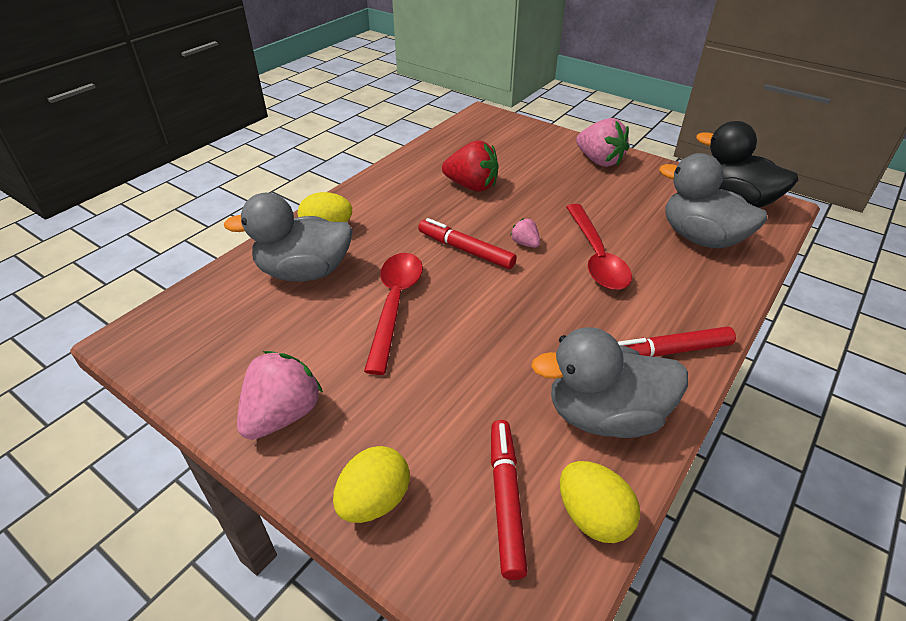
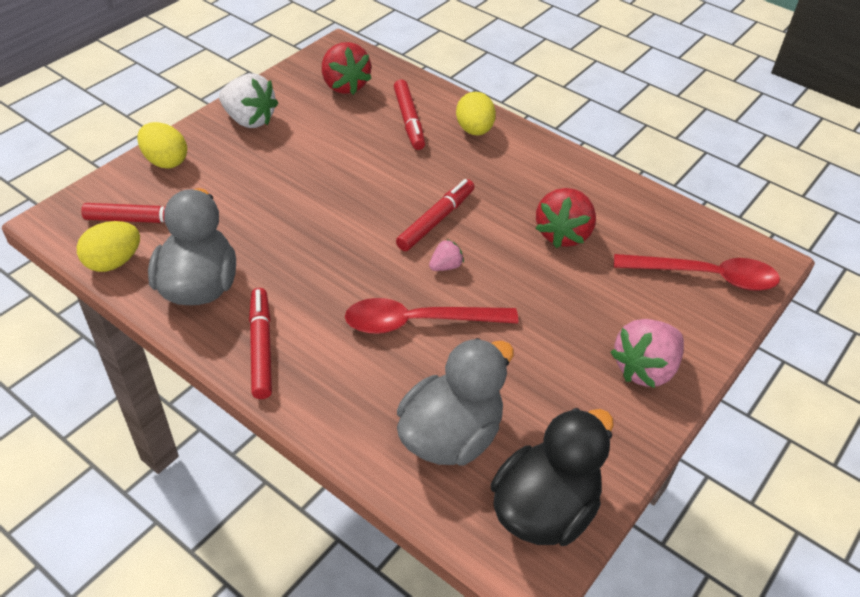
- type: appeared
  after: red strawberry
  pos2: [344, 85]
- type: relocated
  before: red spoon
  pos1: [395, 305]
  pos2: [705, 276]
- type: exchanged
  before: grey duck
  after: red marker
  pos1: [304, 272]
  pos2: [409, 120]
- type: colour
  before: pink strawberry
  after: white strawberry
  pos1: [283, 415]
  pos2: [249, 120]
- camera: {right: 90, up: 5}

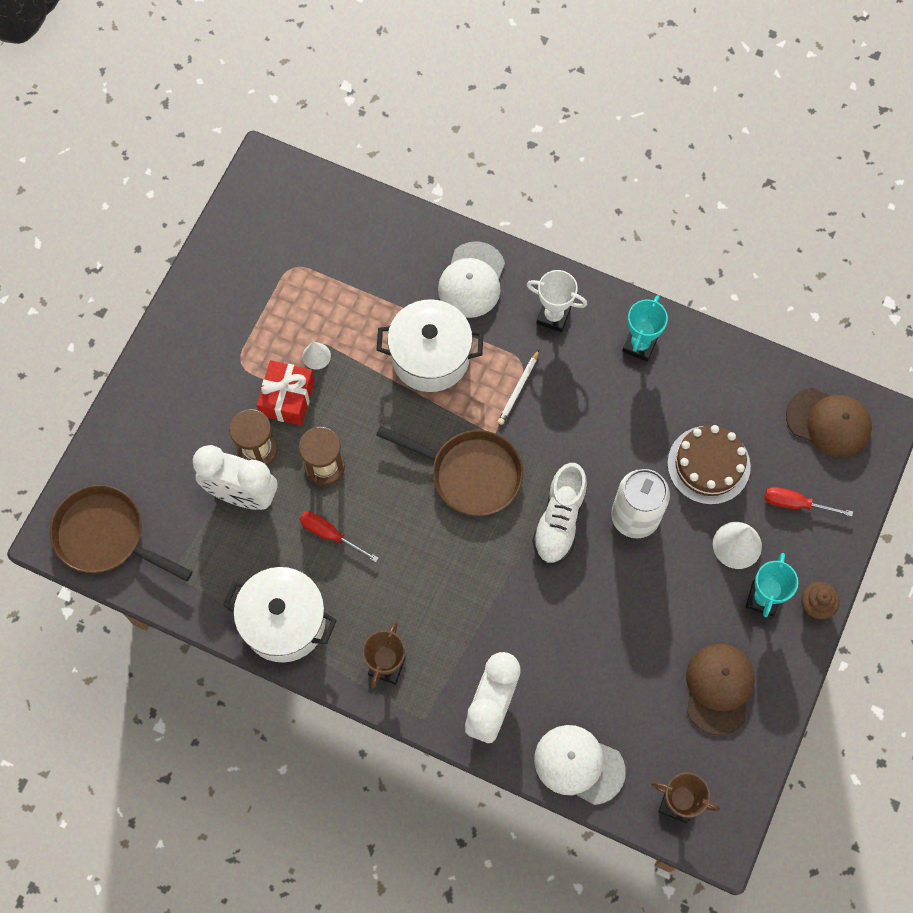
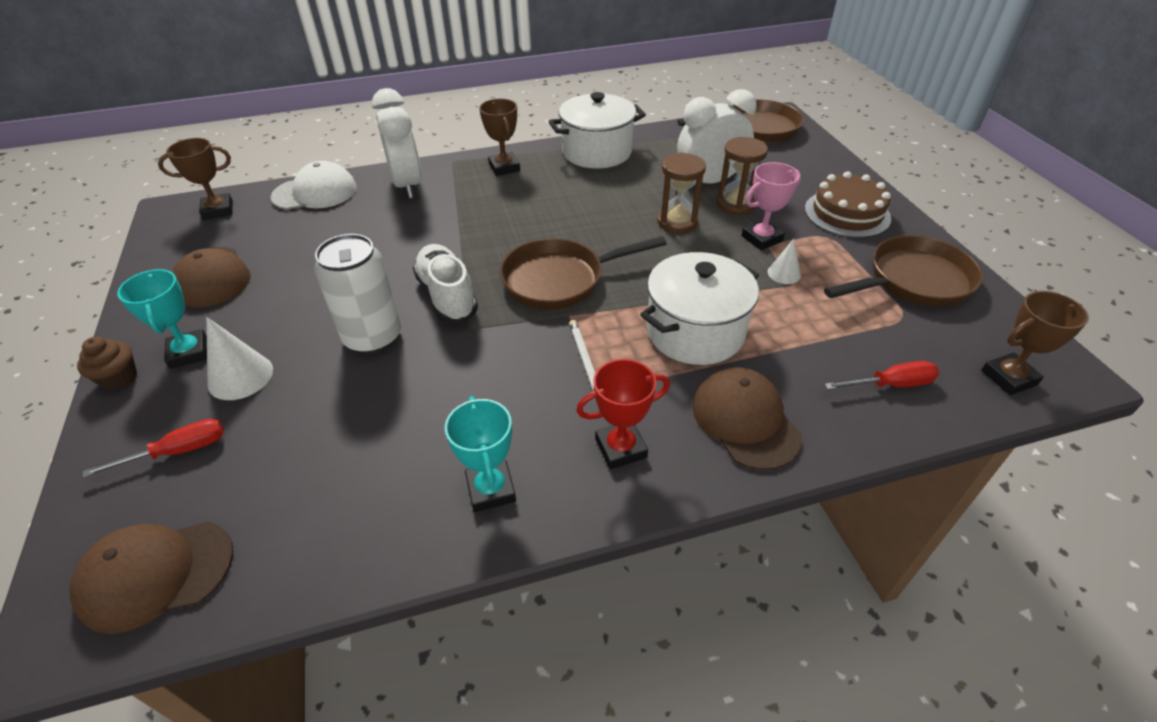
- type: appeared
  after: brown pan
  pos2: [913, 281]
- type: appeared
  after: brown trophy
  pos2: [1008, 377]
- type: relocated
  before: red screwdriver
  pos1: [330, 535]
  pos2: [891, 384]
- type: relocated
  before: brown cake
  pos1: [708, 465]
  pos2: [847, 213]
- type: exchanged
  before: red gift
  after: pink trophy
  pos1: [287, 398]
  pos2: [762, 239]
- type: colour
  before: white cap
  after: brown cap
  pos1: [472, 280]
  pos2: [745, 420]
- type: colour
  before: white trophy
  after: red trophy
  pos1: [553, 316]
  pos2: [620, 448]
- camera: {right: 140, up: -25}

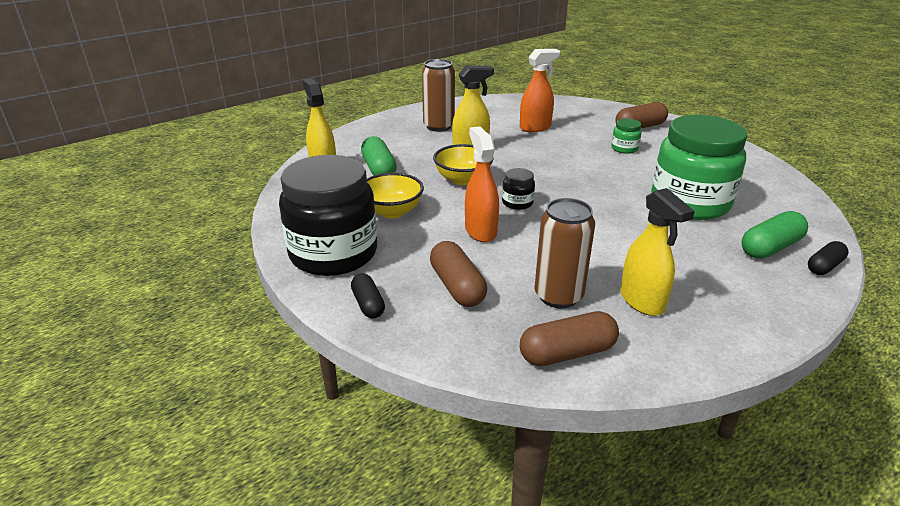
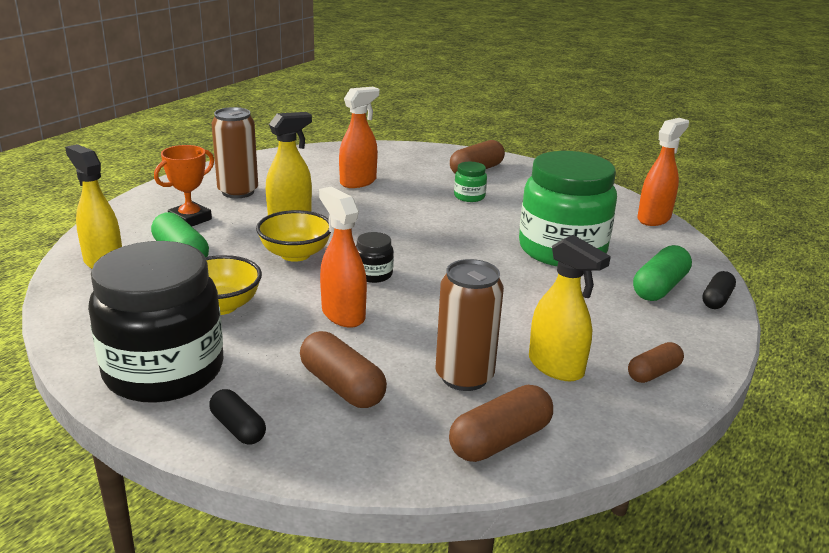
- type: appeared
  after: orange trophy
  pos2: [190, 219]
- type: appeared
  after: brown capsule
  pos2: [653, 373]
- type: appeared
  after: orange spray bottle
  pos2: [654, 218]
- camera: {right: -20, up: -5}

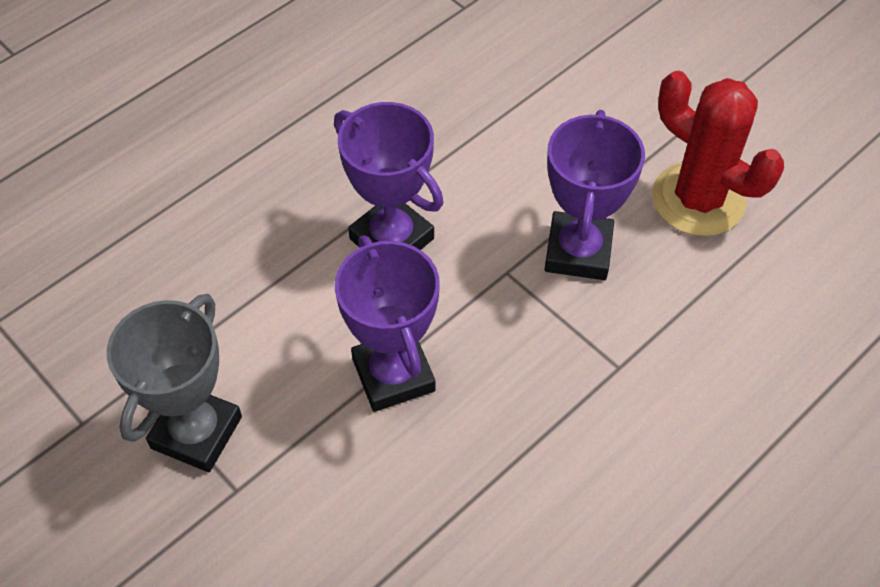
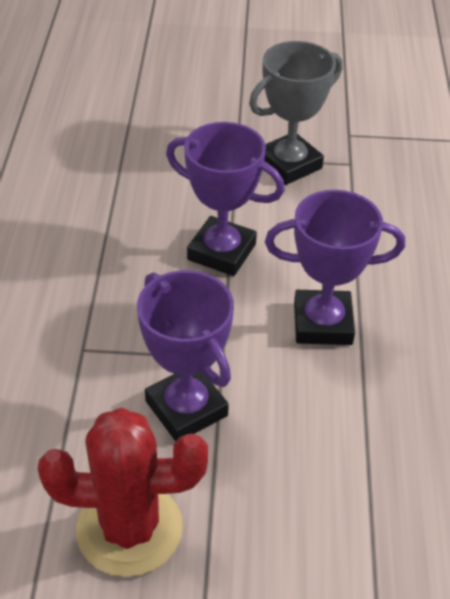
- type: spun
  before: grey trophy
  pos1: [196, 432]
  pos2: [289, 164]
  turn: 75
- camera: {right: 135, up: -10}

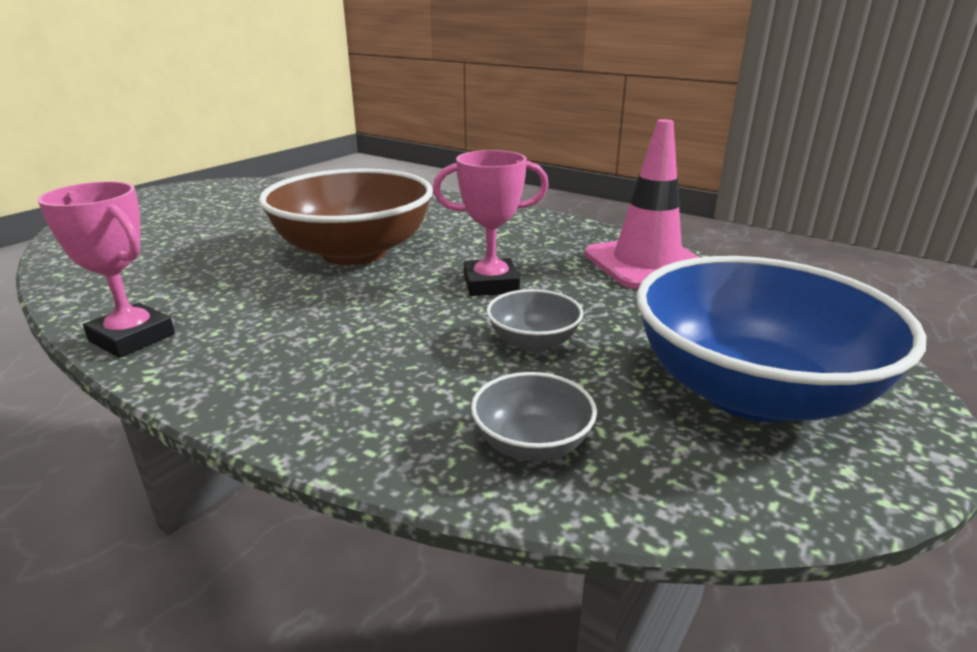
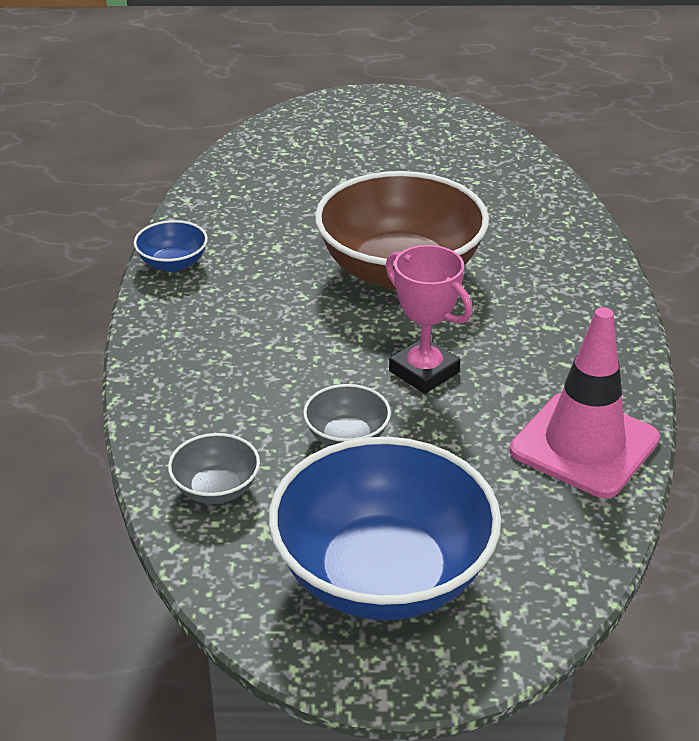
- type: exchanged
  before: pink trophy
  after: blue bowl
  pos1: [132, 338]
  pos2: [173, 263]
- camera: {right: 55, up: 10}

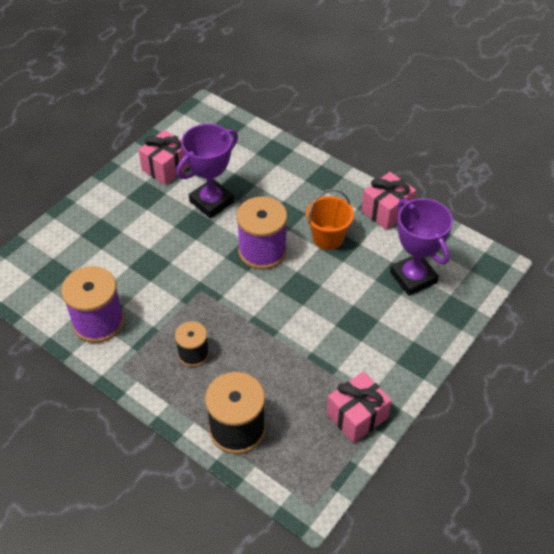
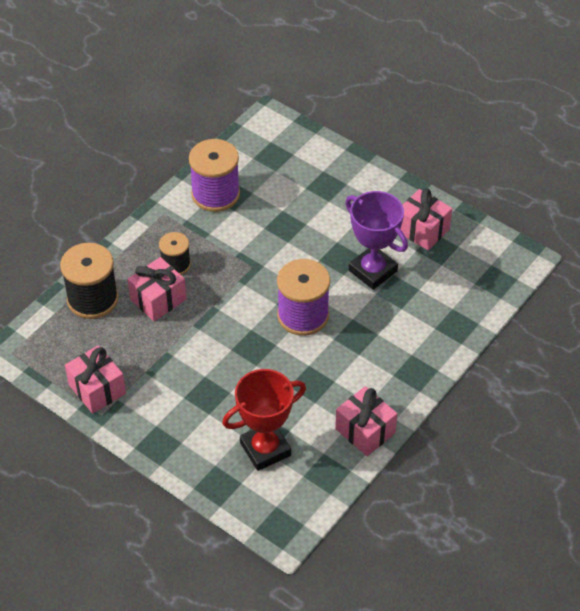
- type: missing
  before: orange bucket
  pos1: [328, 238]
- type: appeared
  after: pink gift
  pos2: [158, 299]
- type: colour
  before: purple trophy
  after: red trophy
  pos1: [413, 277]
  pos2: [265, 449]
- camera: {right: 90, up: 0}

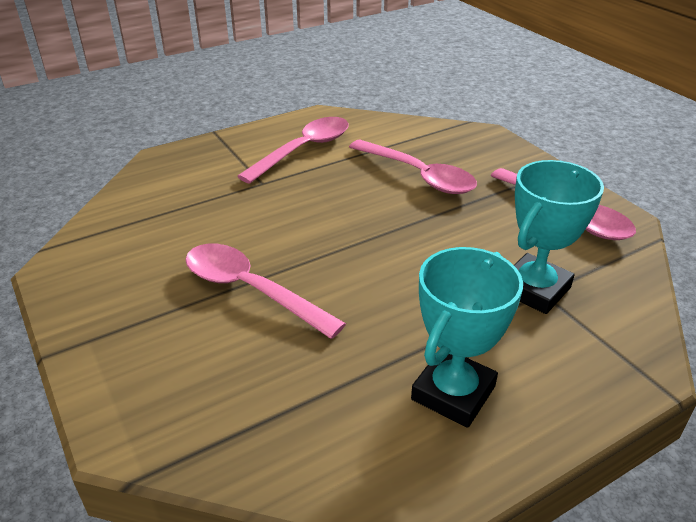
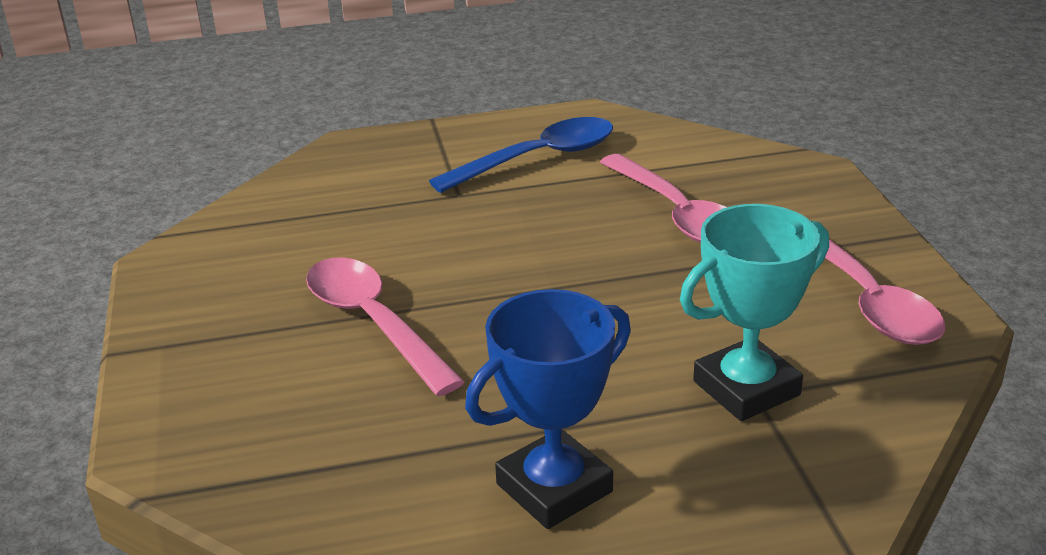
- type: colour
  before: pink spoon
  after: blue spoon
  pos1: [303, 150]
  pos2: [537, 159]
- type: colour
  before: turquoise trophy
  after: blue trophy
  pos1: [453, 393]
  pos2: [554, 488]
- camera: {right: 20, up: -5}

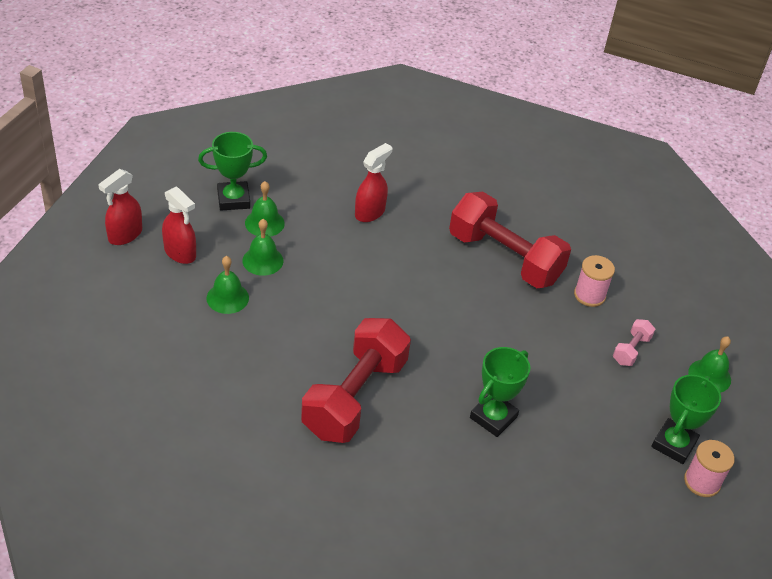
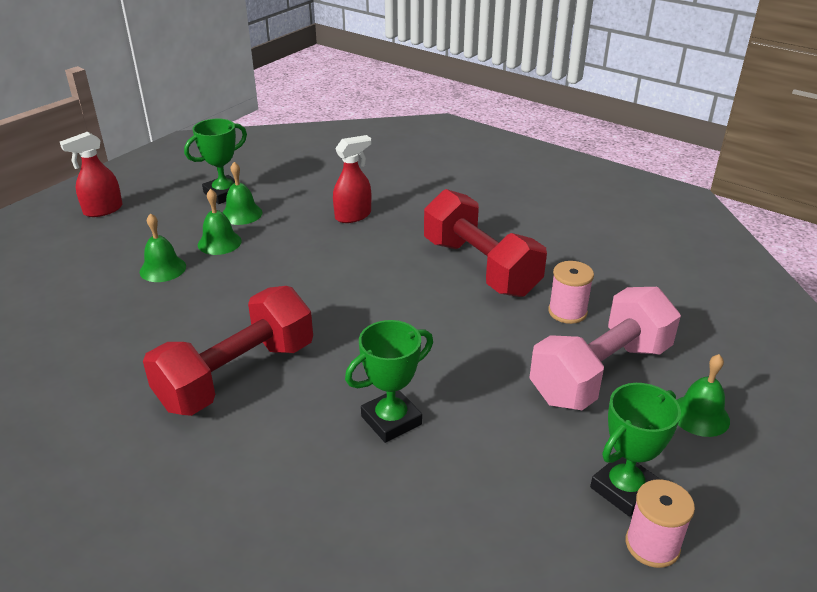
- type: missing
  before: red spray bottle
  pos1: [180, 253]
- type: spun
  before: green trophy
  pos1: [233, 199]
  pos2: [224, 194]
  turn: -45
- type: size
  before: pink dumbbell
  pos1: [631, 350]
  pos2: [600, 373]
  scale: 2.37
- camera: {right: 20, up: -10}

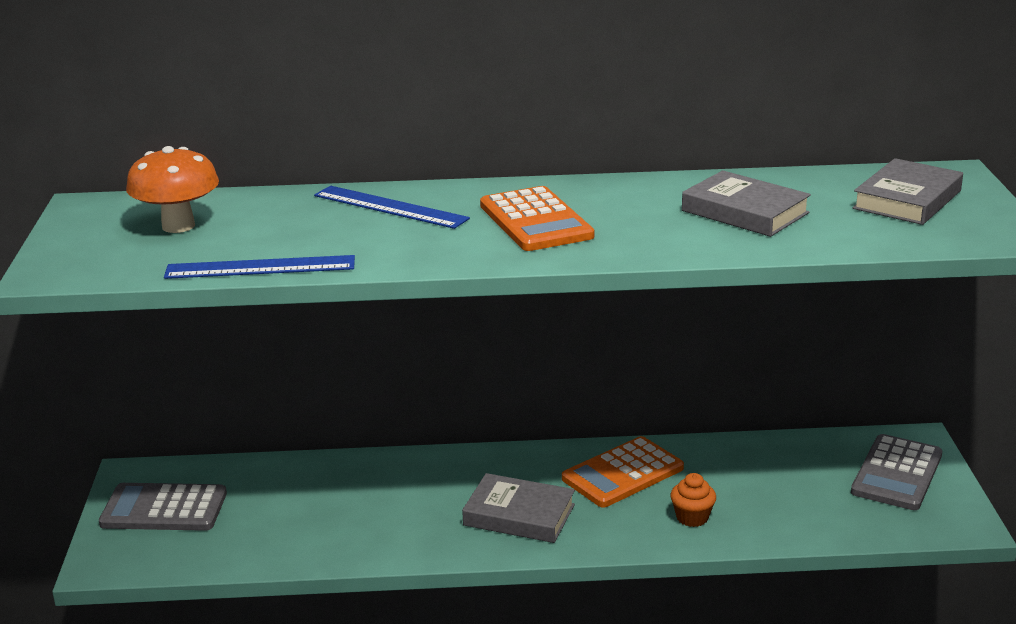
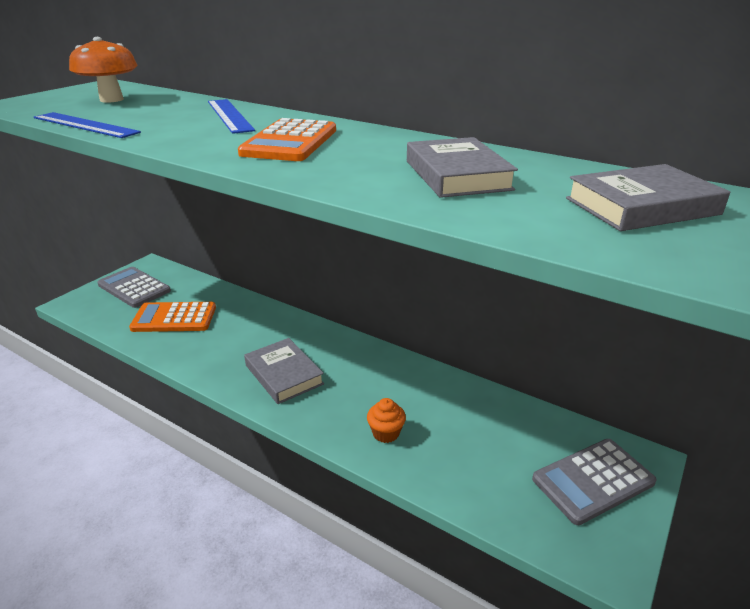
- type: relocated
  before: orange calculator
  pos1: [623, 473]
  pos2: [174, 318]
- camera: {right: 35, up: 5}

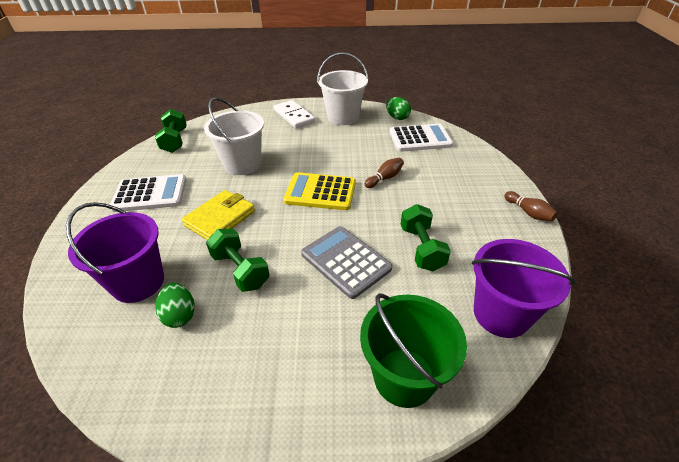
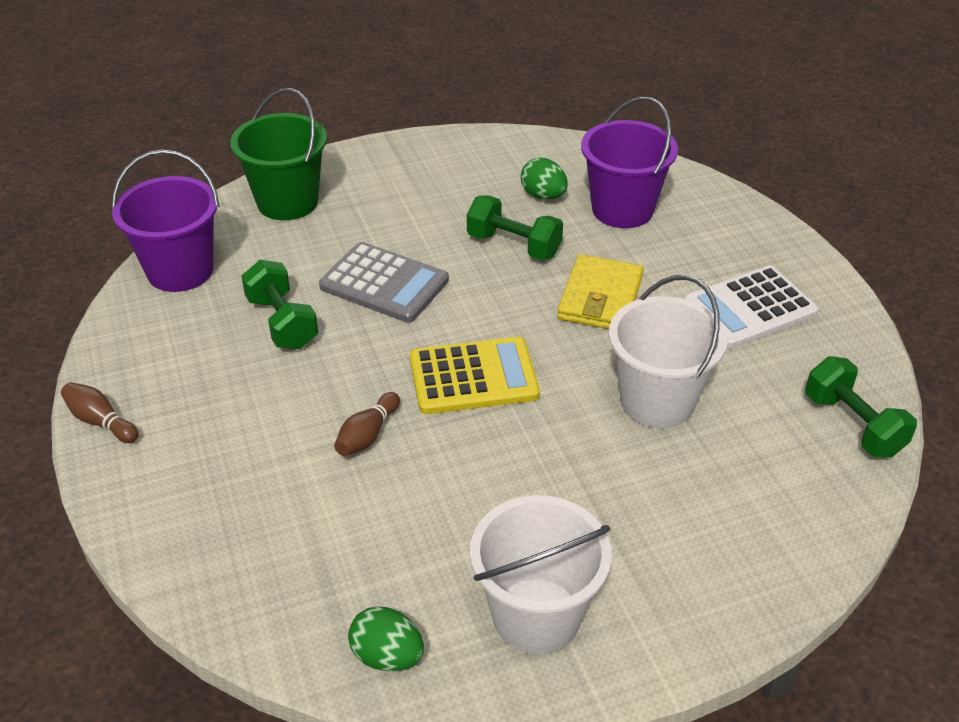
- type: missing
  before: white domino
  pos1: [294, 116]
- type: missing
  before: white calculator
  pos1: [420, 138]
- camera: {right: 160, up: 0}

